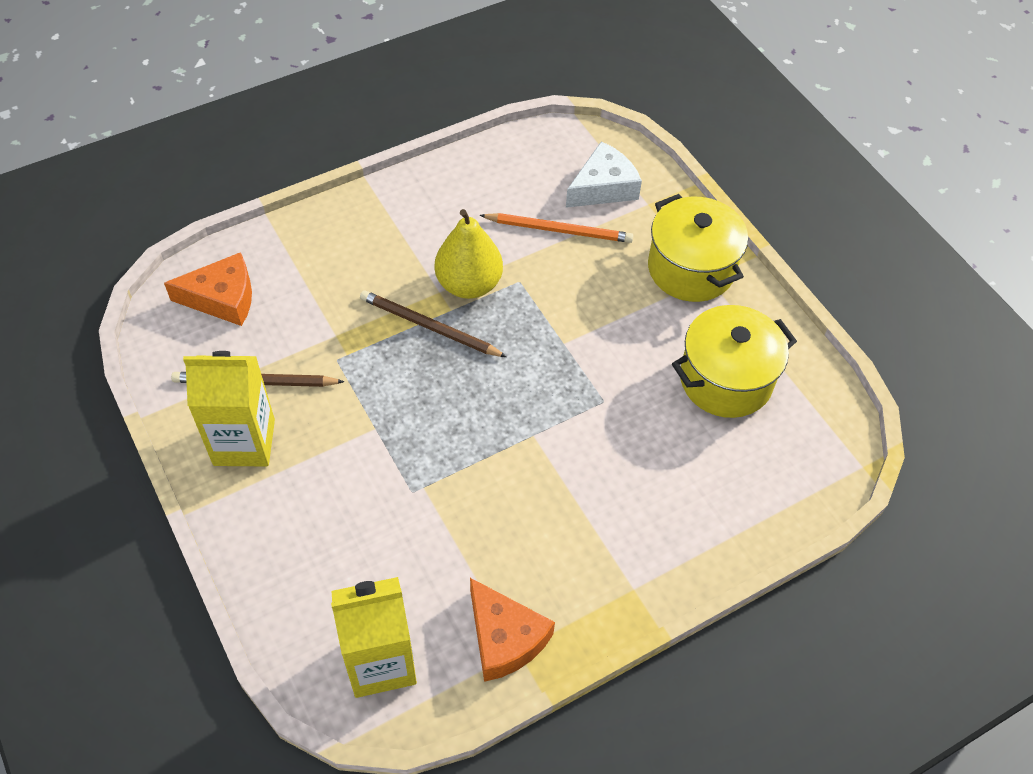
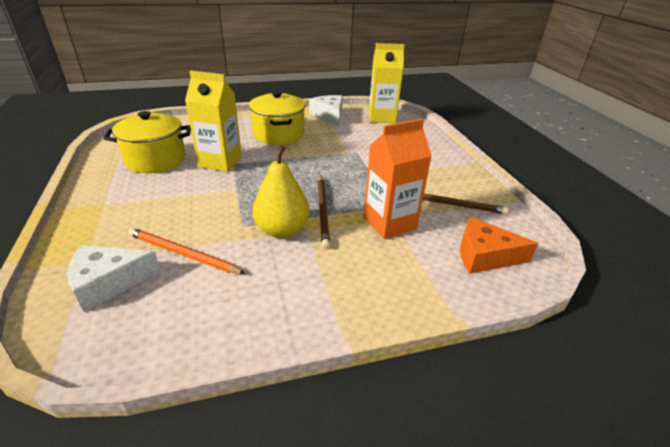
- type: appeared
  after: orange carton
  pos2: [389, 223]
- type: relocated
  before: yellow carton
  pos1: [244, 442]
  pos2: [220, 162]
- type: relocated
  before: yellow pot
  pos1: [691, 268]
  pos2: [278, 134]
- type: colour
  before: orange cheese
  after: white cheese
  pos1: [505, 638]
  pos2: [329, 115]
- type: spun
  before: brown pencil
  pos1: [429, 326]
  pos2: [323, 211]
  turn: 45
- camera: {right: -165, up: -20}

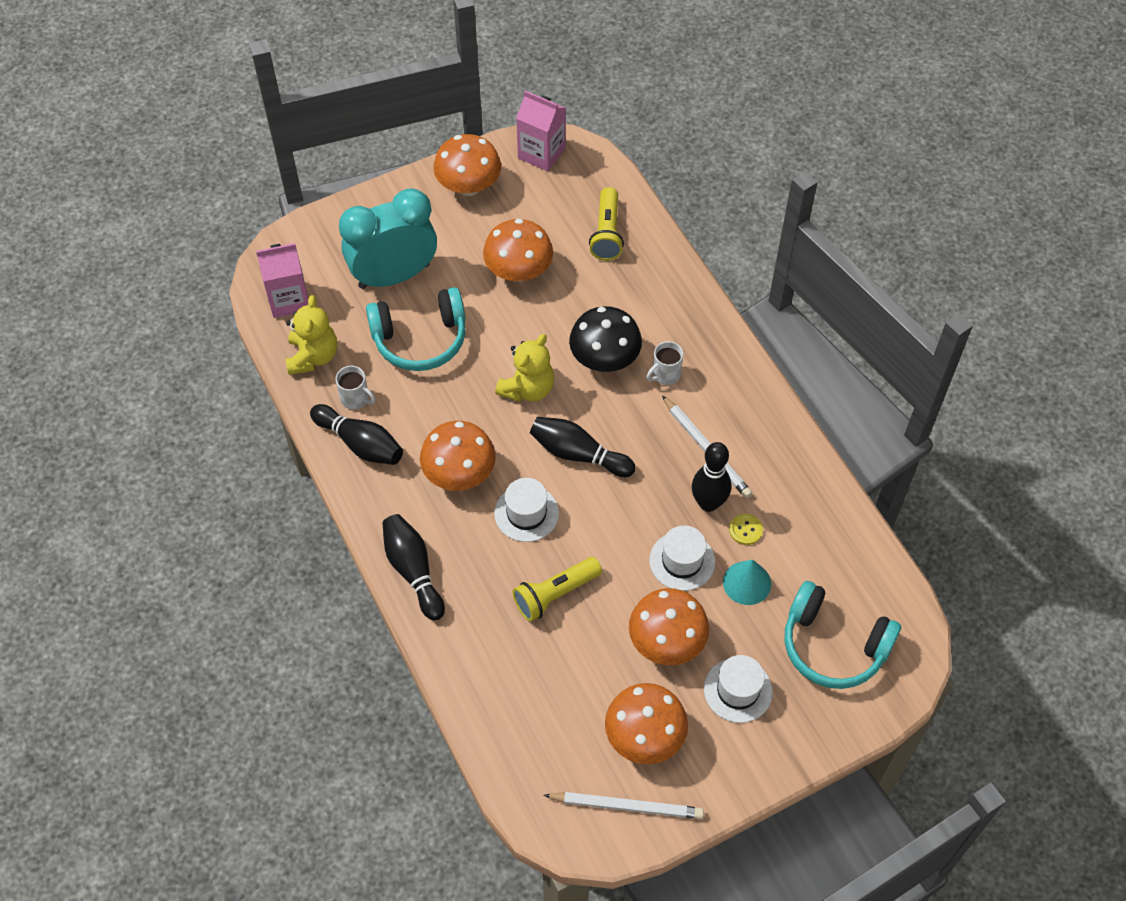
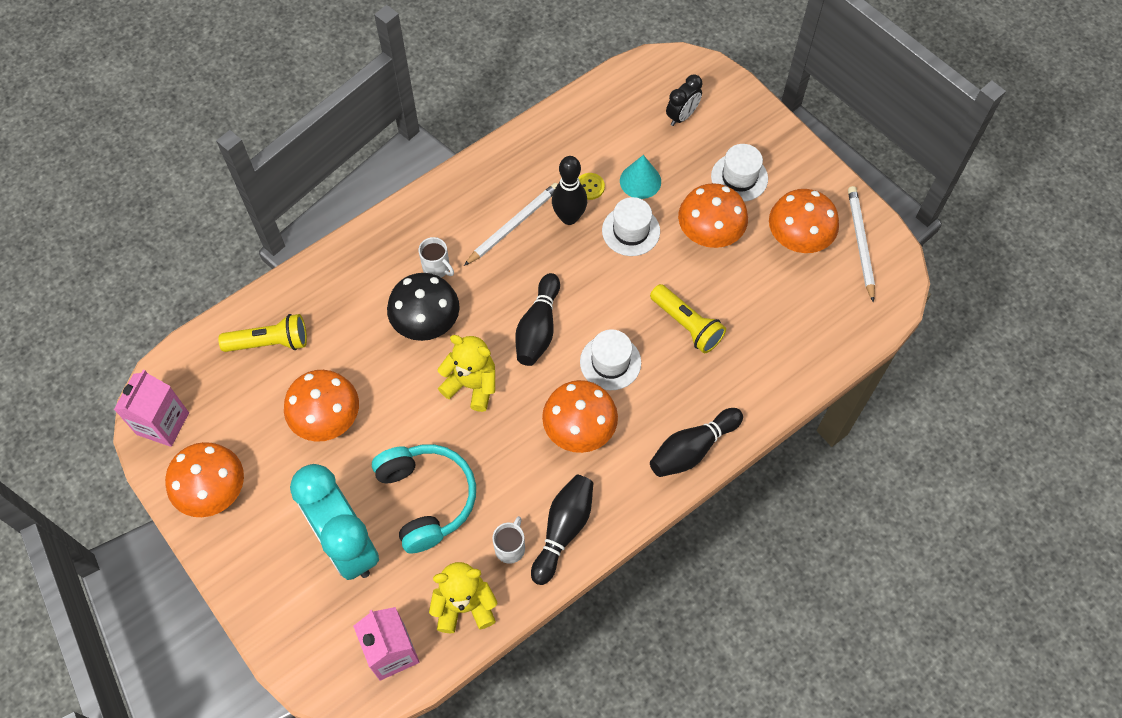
- type: exchanged
  before: turquoise headphones
  after: black clock
  pos1: [833, 645]
  pos2: [682, 116]
- camera: {right: -100, up: 5}

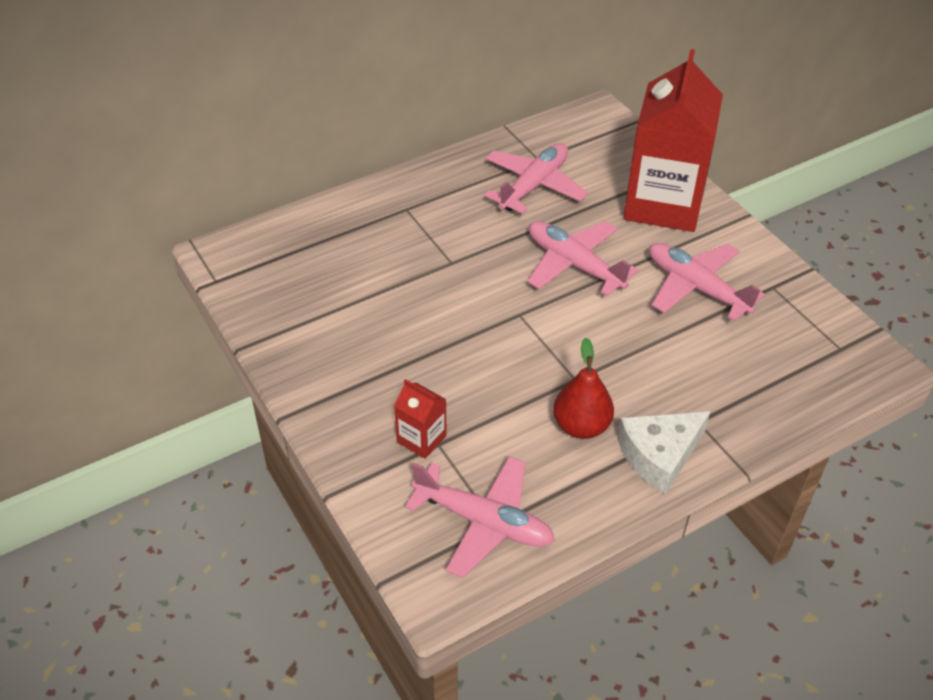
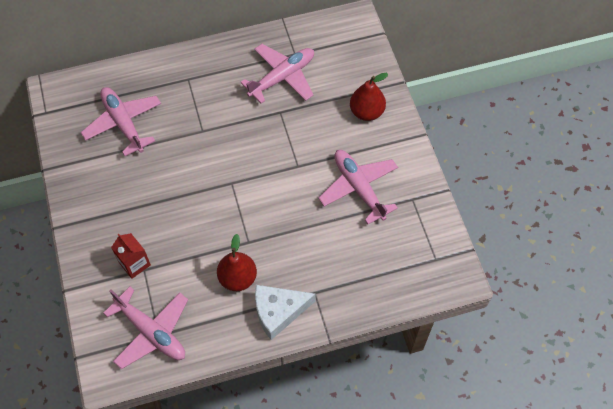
- type: relocated
  before: pink plane
  pos1: [574, 265]
  pos2: [123, 123]
- type: exchanged
  before: red carton
  after: red pear
  pos1: [663, 204]
  pos2: [366, 112]
- camera: {right: 15, up: 15}

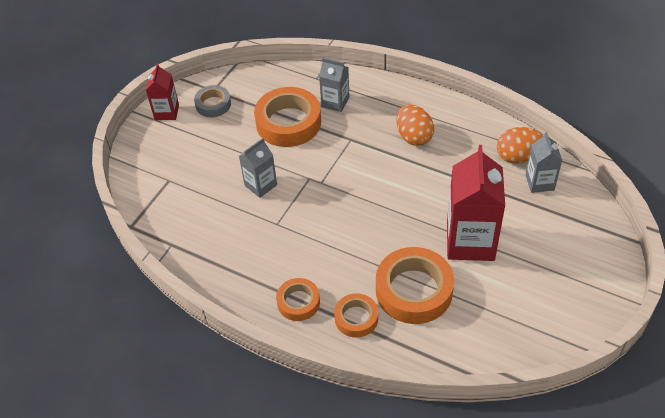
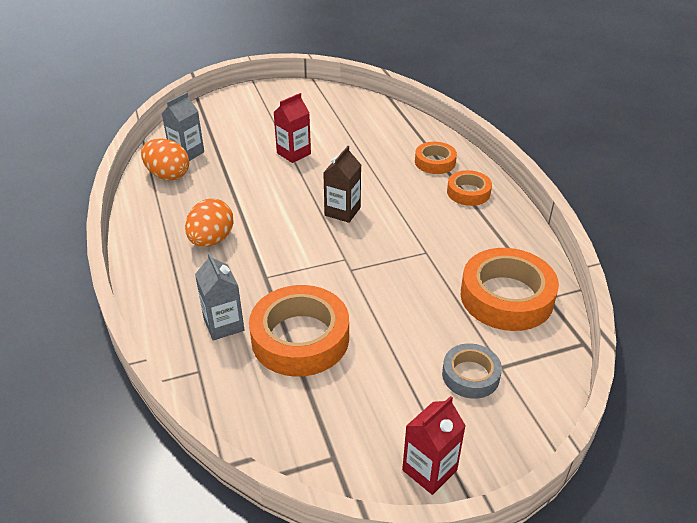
- type: missing
  before: grey carton
  pos1: [260, 185]
- type: appeared
  after: brown carton
  pos2: [342, 211]
- type: relocated
  before: grey tape
  pos1: [213, 104]
  pos2: [470, 375]
- type: relocated
  before: orange tape
  pos1: [414, 290]
  pos2: [506, 297]
- type: size
  before: red carton
  pos1: [470, 241]
  pos2: [293, 153]
  scale: 0.54
- camera: {right: -140, up: -10}

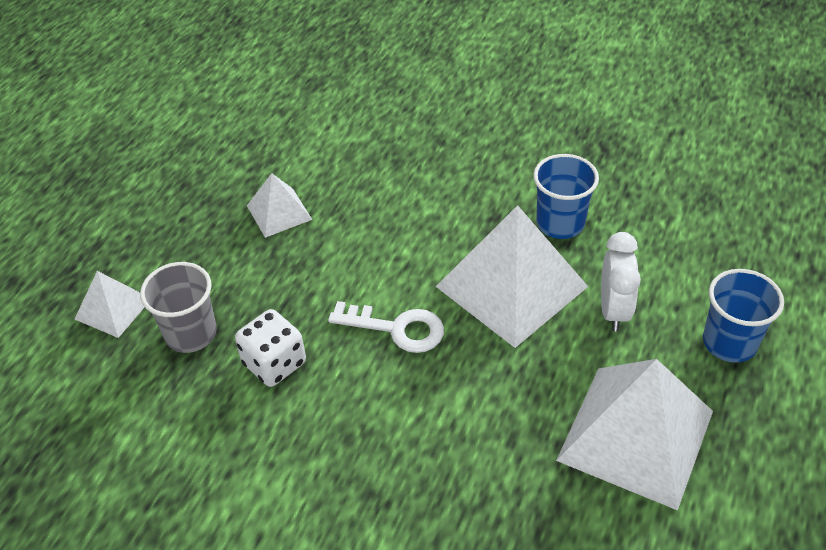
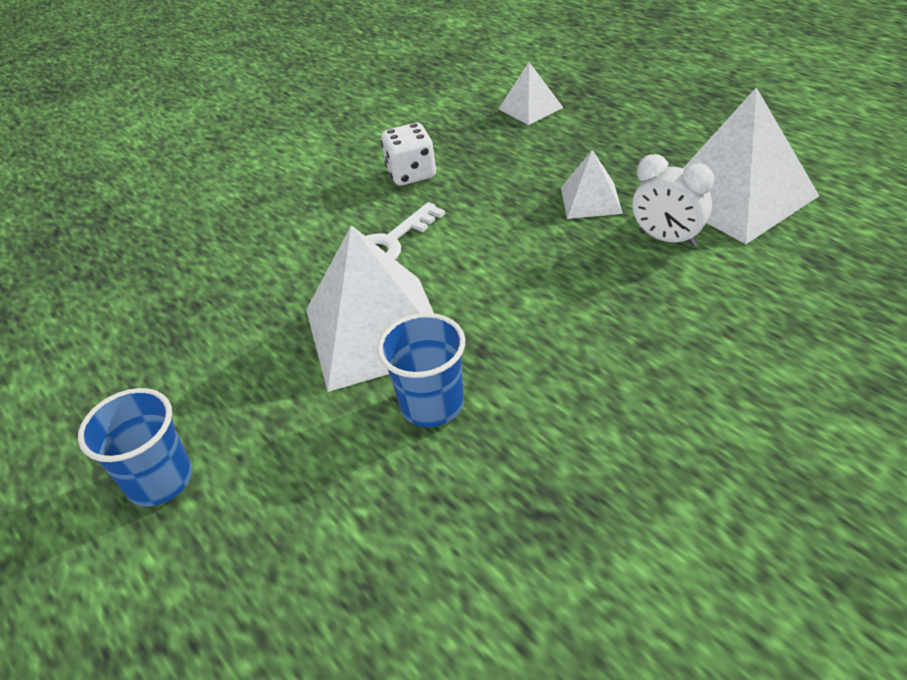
- type: missing
  before: grey cup
  pos1: [191, 333]
- type: relocated
  before: white pyramid
  pos1: [635, 435]
  pos2: [737, 196]
- type: relocated
  before: white clock
  pos1: [613, 310]
  pos2: [667, 239]
- camera: {right: 120, up: -5}

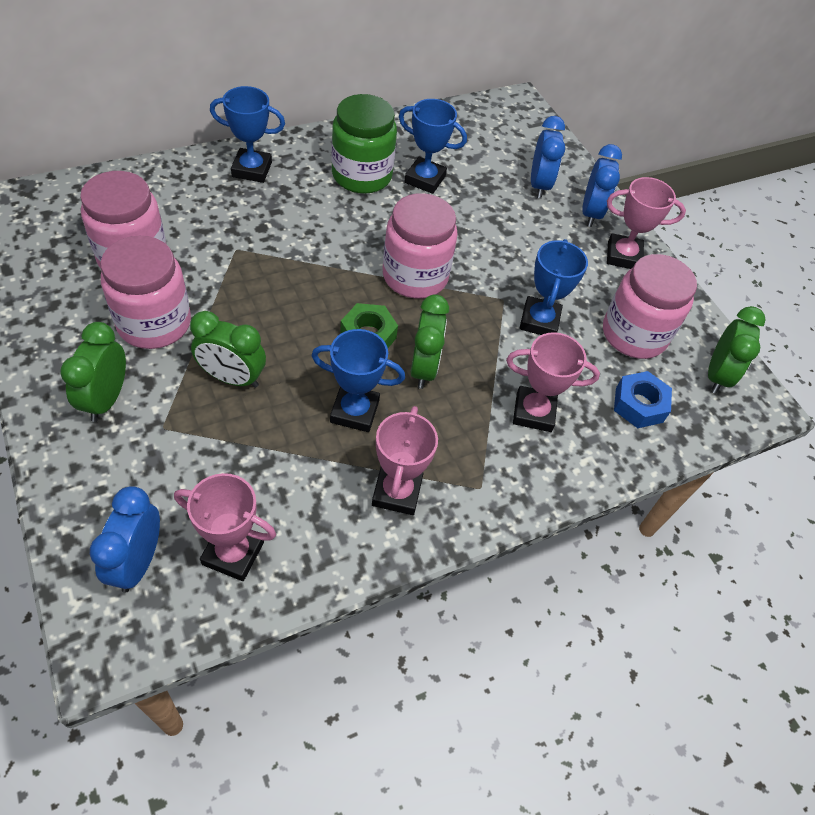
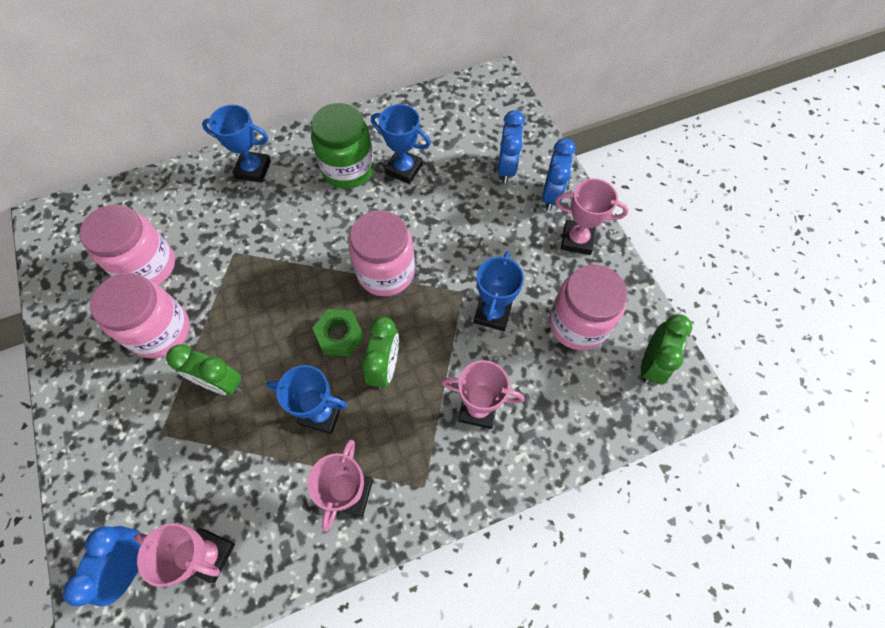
- type: missing
  before: green clock
  pos1: [106, 399]
- type: missing
  before: blue nut
  pos1: [639, 405]
- camera: {right: 10, up: 10}

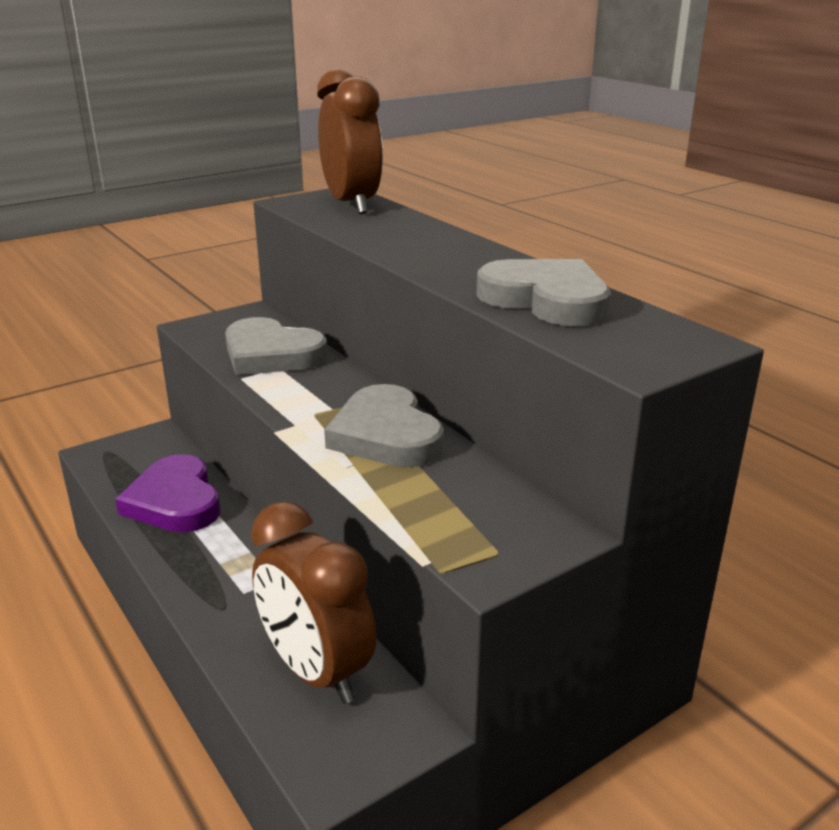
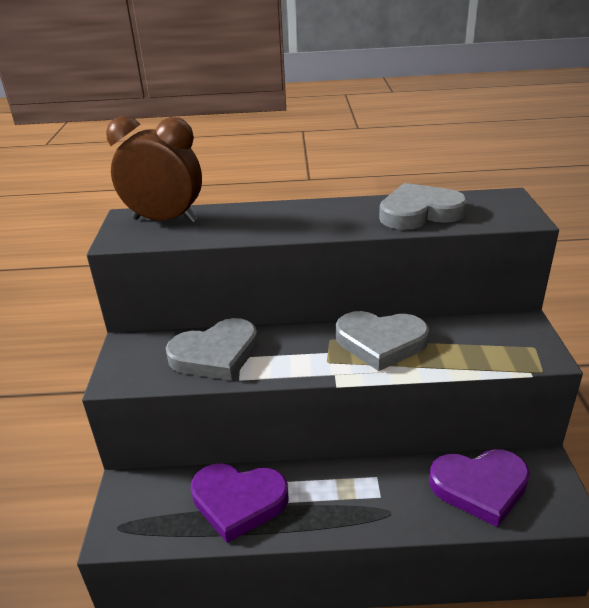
- type: exchanged
  before: brown clock
  after: purple heart
  pos1: [316, 671]
  pos2: [480, 487]
- camera: {right: -55, up: 5}

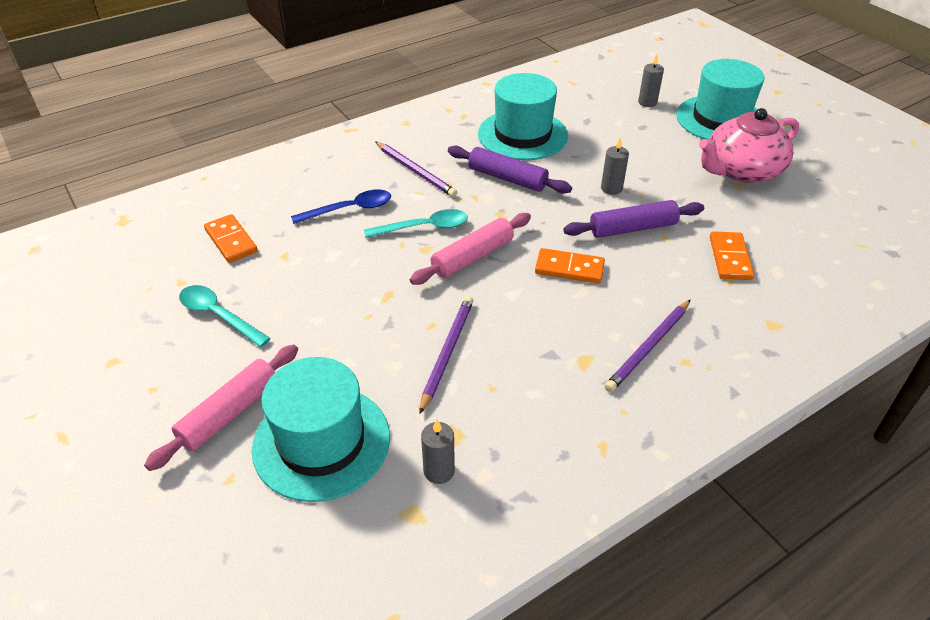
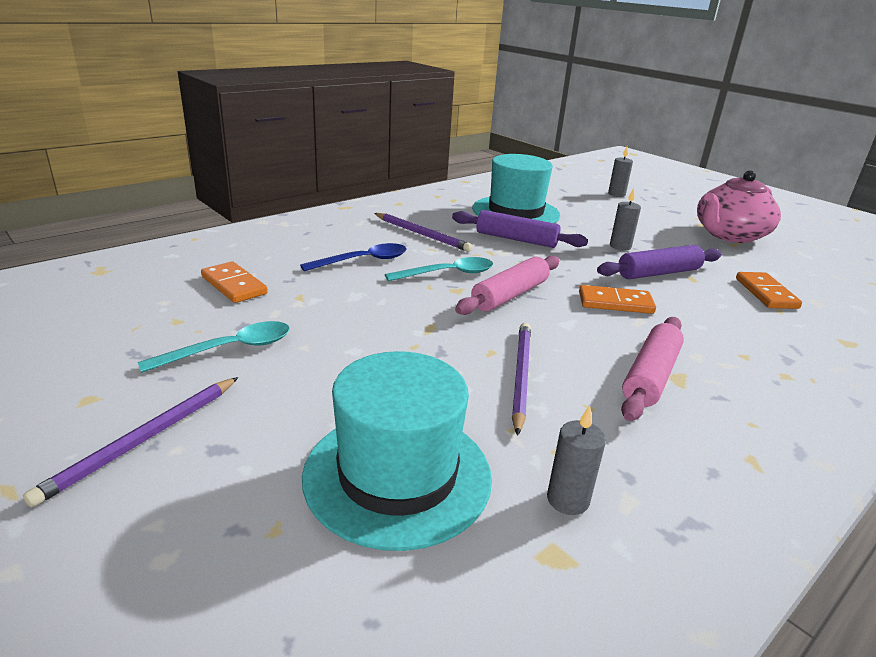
- type: missing
  before: turquoise hat
  pos1: [720, 119]
- type: relocated
  before: pink rolling pin
  pos1: [230, 413]
  pos2: [650, 376]
- type: relocated
  before: purple pencil
  pos1: [648, 347]
  pos2: [143, 440]
- type: spun
  before: turquoise spoon
  pos1: [219, 315]
  pos2: [229, 349]
  turn: 120
- camera: {right: -10, up: -15}

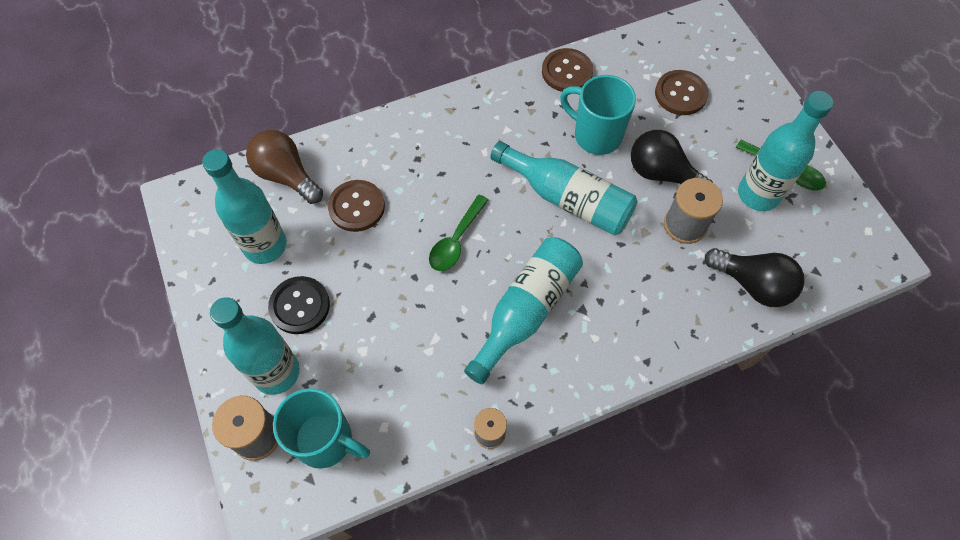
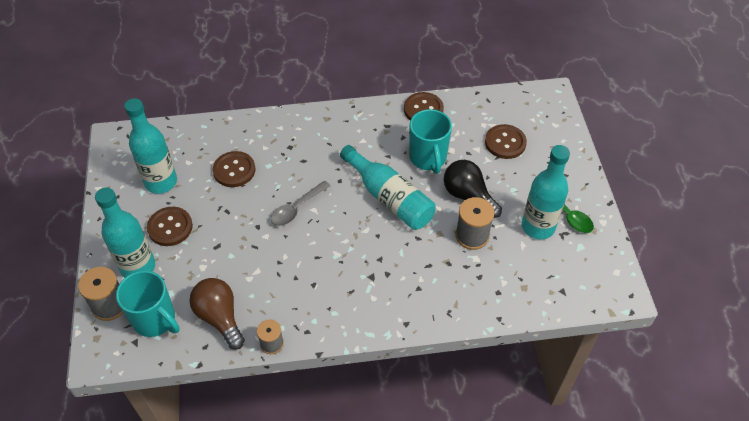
- type: missing
  before: turquoise bottle
  pos1: [526, 311]
- type: missing
  before: black light bulb
  pos1: [752, 284]
- type: relocated
  before: brown light bulb
  pos1: [286, 175]
  pos2: [220, 317]
- type: colour
  before: black button
  after: brown button
  pos1: [300, 306]
  pos2: [170, 227]
- type: colour
  before: green spoon
  after: grey spoon
  pos1: [456, 240]
  pos2: [296, 208]
- type: spun
  before: turquoise mug
  pos1: [596, 135]
  pos2: [428, 158]
  turn: -150
- camera: {right: 15, up: -10}

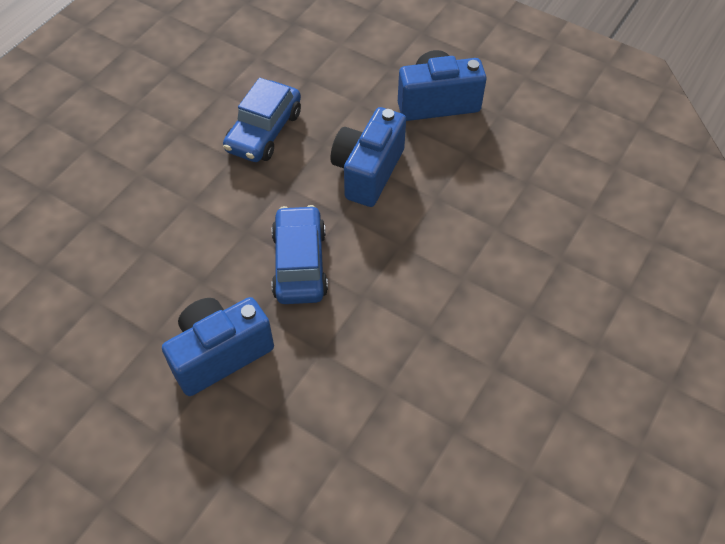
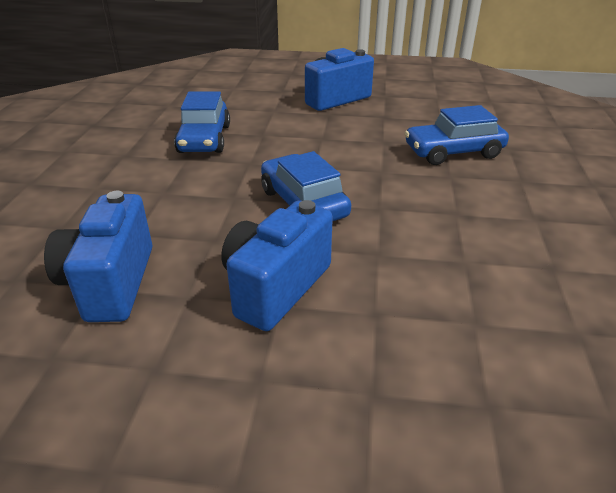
- type: appeared
  after: blue car
  pos2: [453, 152]
- type: relocated
  before: blue camera
  pos1: [368, 171]
  pos2: [110, 283]
- camera: {right: -25, up: -20}

